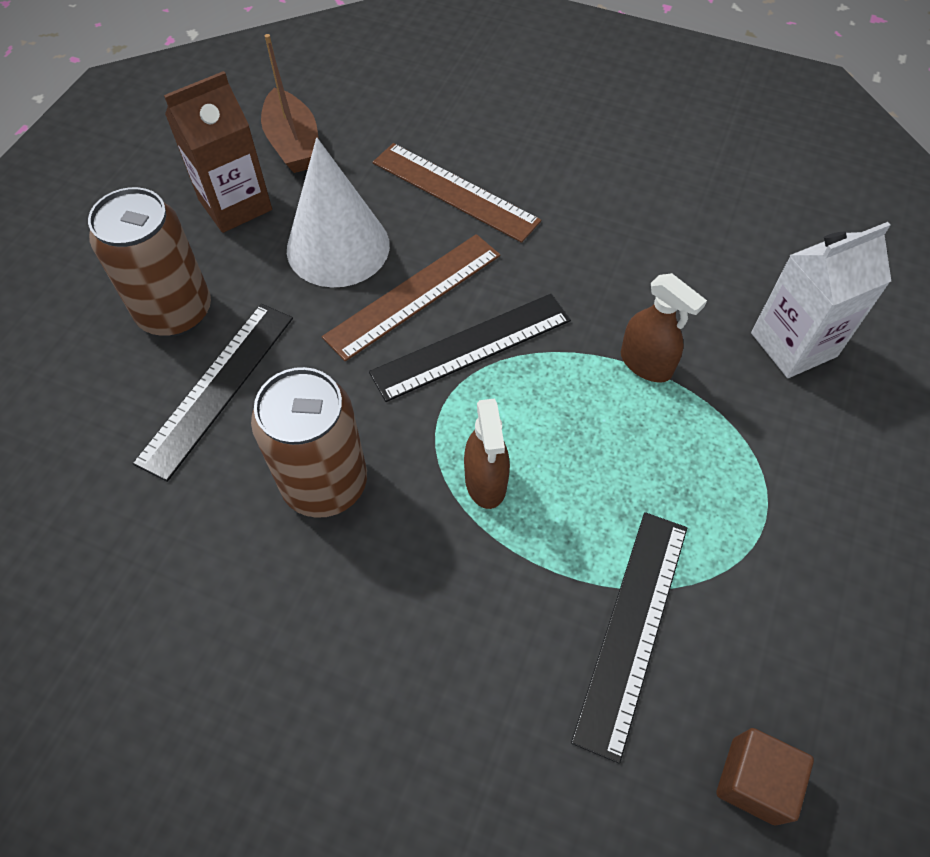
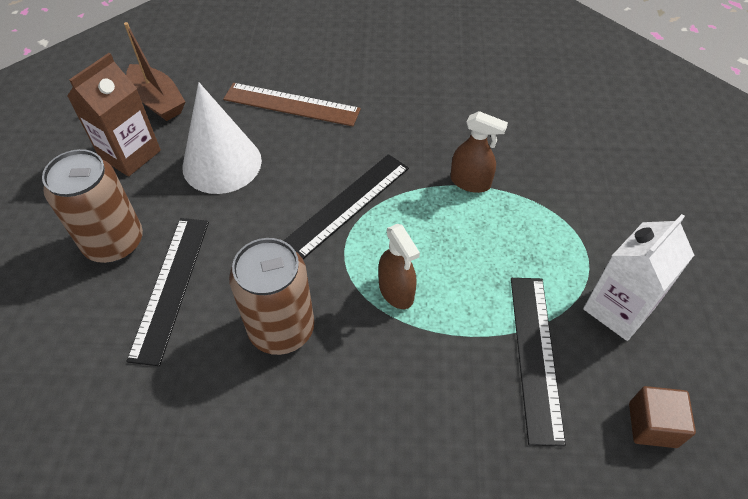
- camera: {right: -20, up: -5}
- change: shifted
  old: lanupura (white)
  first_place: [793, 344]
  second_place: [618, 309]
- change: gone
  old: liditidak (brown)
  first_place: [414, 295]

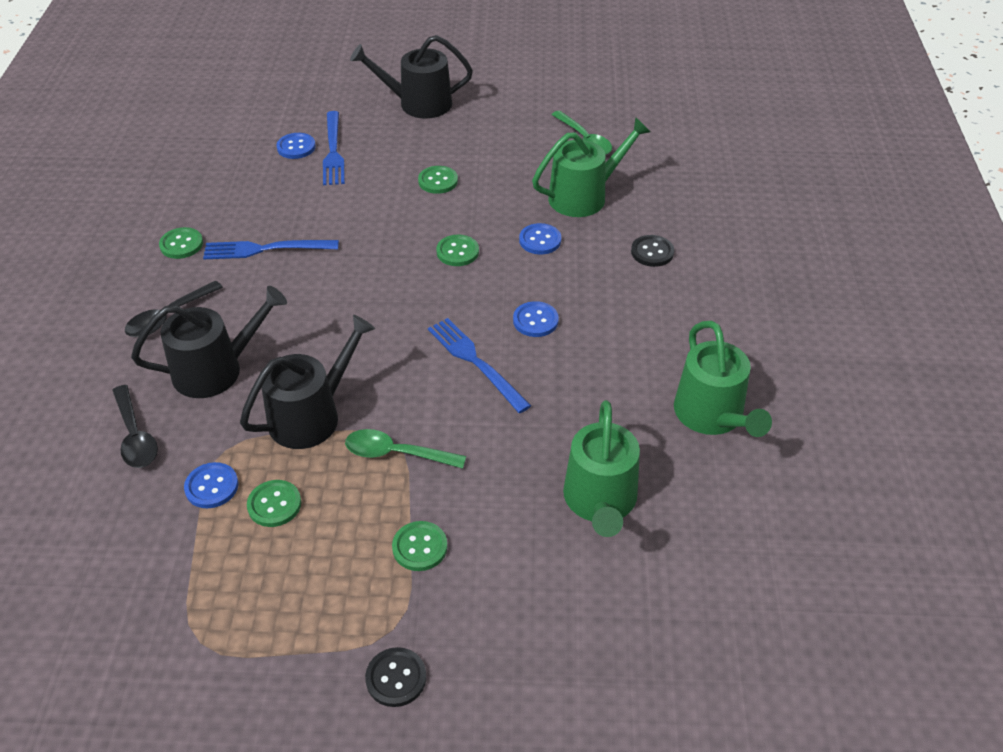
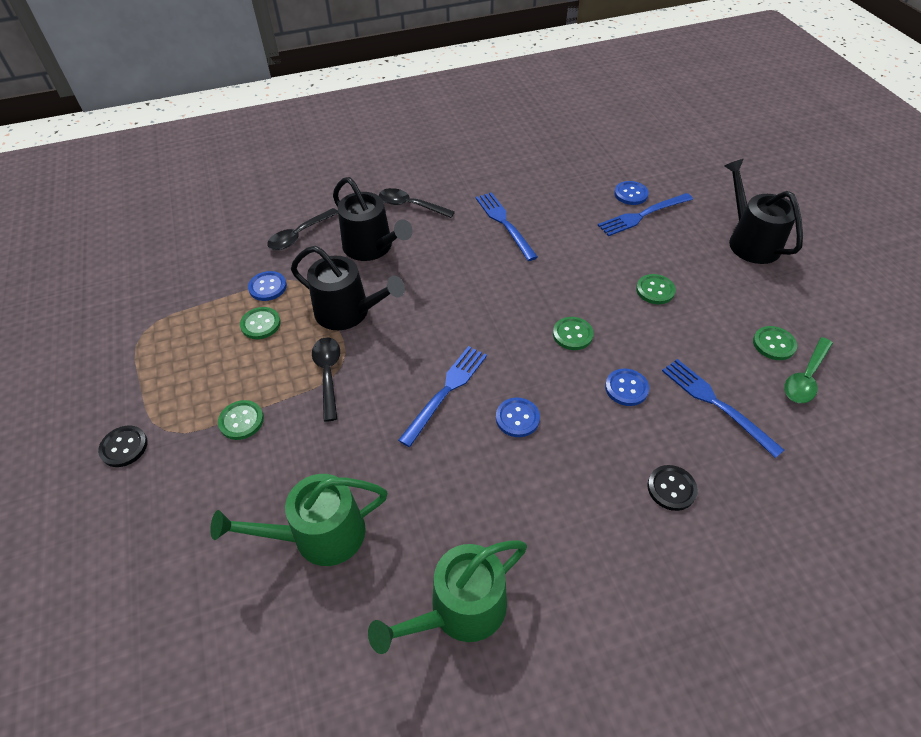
- camera: {right: 70, up: 5}
- change: repainted
  old: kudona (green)
  new: kudona (black)
  first_place: [396, 453]
  second_place: [328, 374]
- change: swapped
  old: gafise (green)
  new: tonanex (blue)
  first_place: [584, 196]
  second_place: [716, 403]
- change: shifted
  old: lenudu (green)
  first_place: [181, 244]
  second_place: [773, 344]

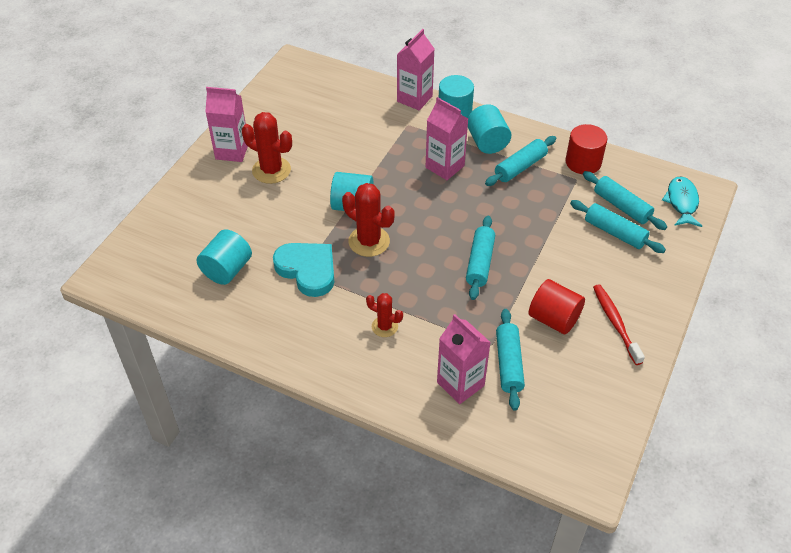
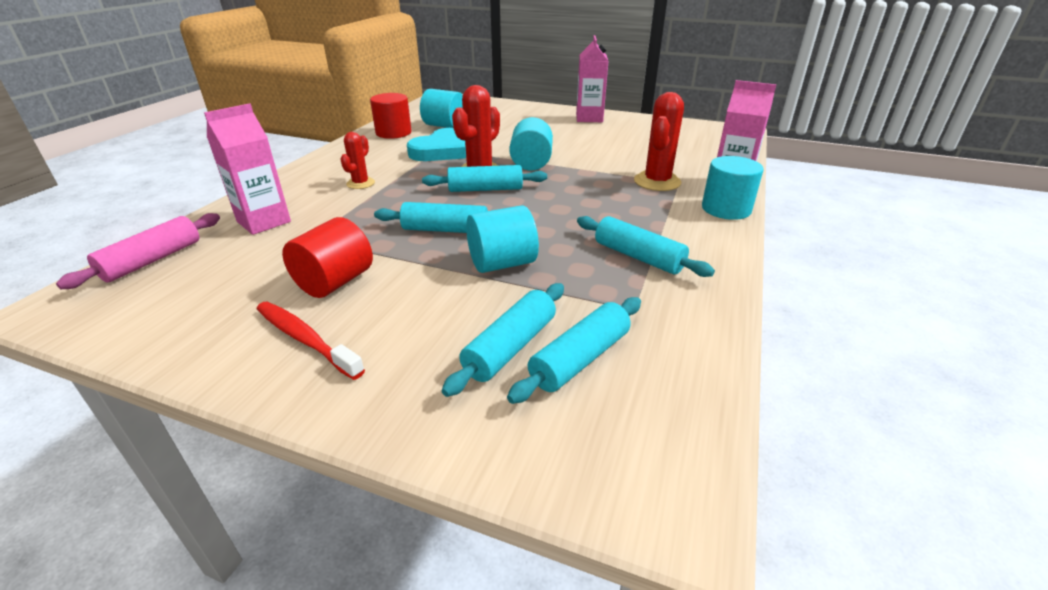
- camera: {right: 85, up: -15}
- change: new
  new: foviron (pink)
  second_place: [152, 260]
- change: rotated
  old: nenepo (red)
  first_place: [615, 323]
  second_place: [305, 339]
  degrees: -120
- change: shifted
  old: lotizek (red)
  first_place: [583, 162]
  second_place: [393, 133]
- change: shifted
  old: foviron (turquoise)
  first_place: [508, 364]
  second_place: [485, 189]
- change: shifted
  old: lotizek (turquoise)
  first_place: [487, 142]
  second_place: [502, 263]
- change: shifted
  old: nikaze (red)
  first_place: [271, 170]
  second_place: [657, 182]
- change: gone
  old: lanupura (pink)
  first_place: [445, 167]
- change: gone
  old: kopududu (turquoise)
  first_place: [682, 202]

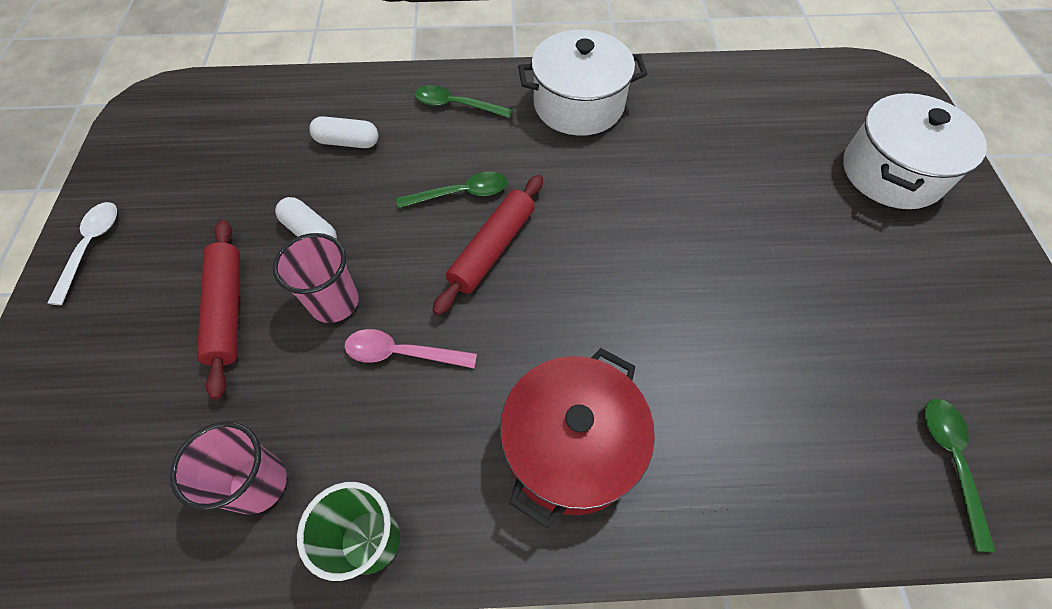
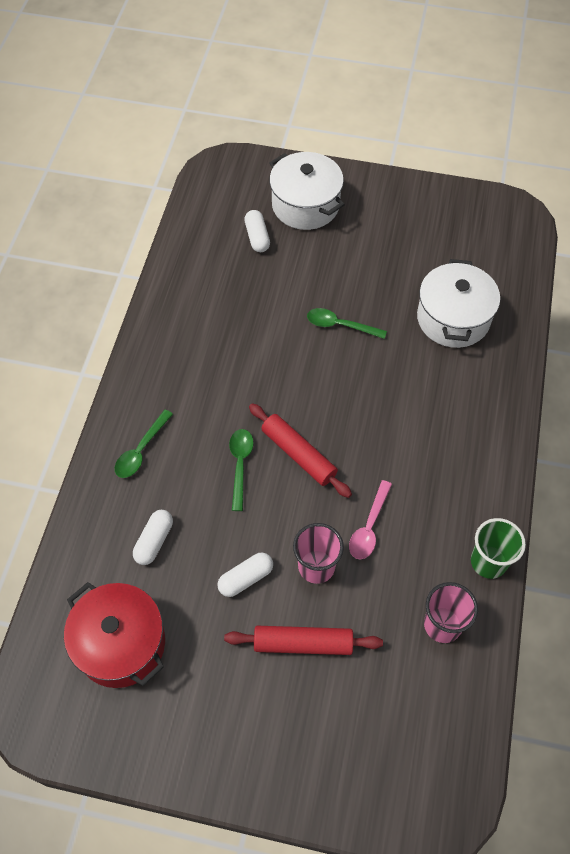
- camera: {right: -75, up: 0}
- change: shifted
  old: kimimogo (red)
  first_place: [571, 447]
  second_place: [121, 643]
- change: new
  new: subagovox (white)
  second_place: [257, 237]
- change: shifted
  old: kudona (green)
  first_place: [950, 461]
  second_place: [340, 325]
- change: shifted
  old: kimimogo (white)
  first_place: [578, 105]
  second_place: [453, 318]
- change: gone
  old: kudona (white)
  first_place: [91, 247]

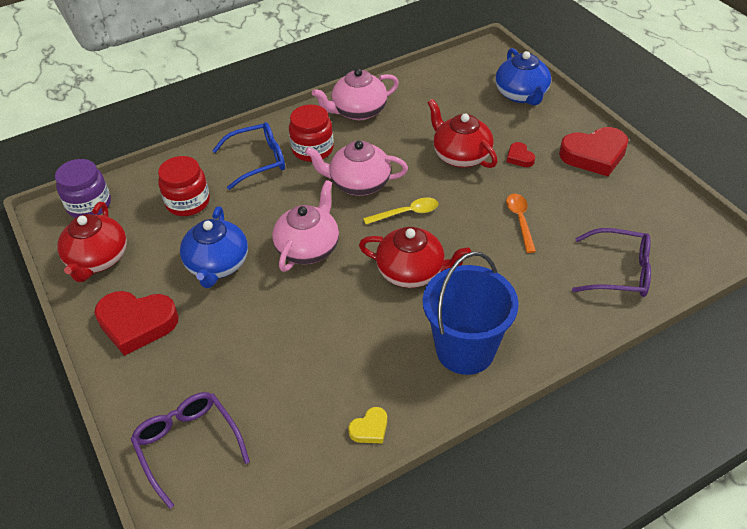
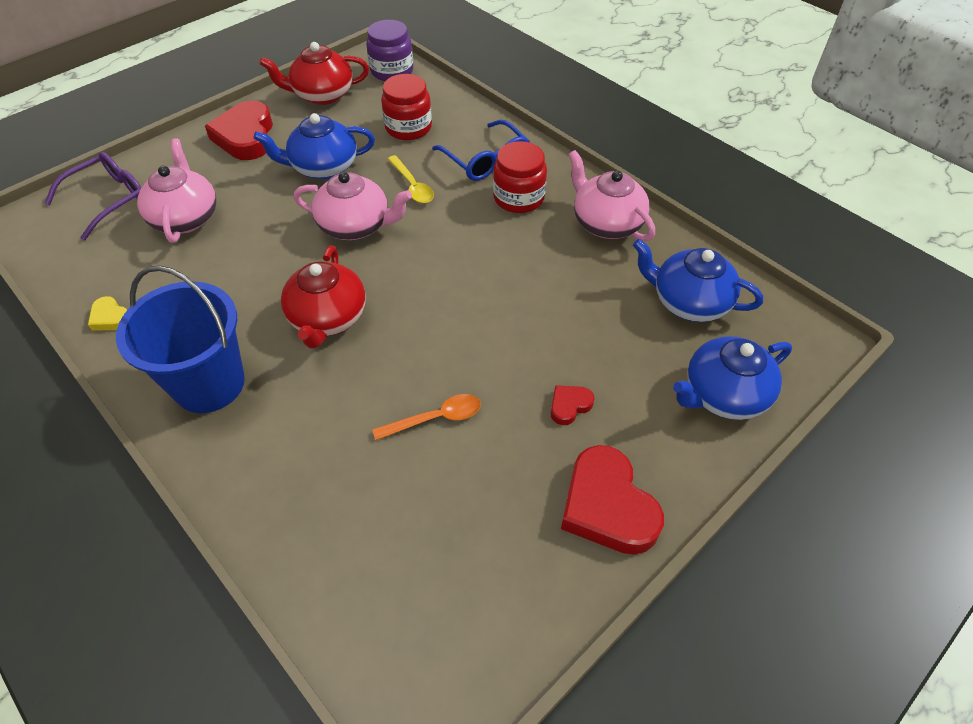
- camera: {right: 75, up: 5}
- change: shifted
  old: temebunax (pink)
  first_place: [359, 183]
  second_place: [185, 218]
- change: shifted
  old: kudona (yellow)
  first_place: [406, 213]
  second_place: [412, 186]
- change: new
  new: temebunax (blue)
  second_place: [688, 302]
- change: gone
  old: temebunax (red)
  first_place: [460, 155]
- change: gone
  old: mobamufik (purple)
  first_place: [619, 271]

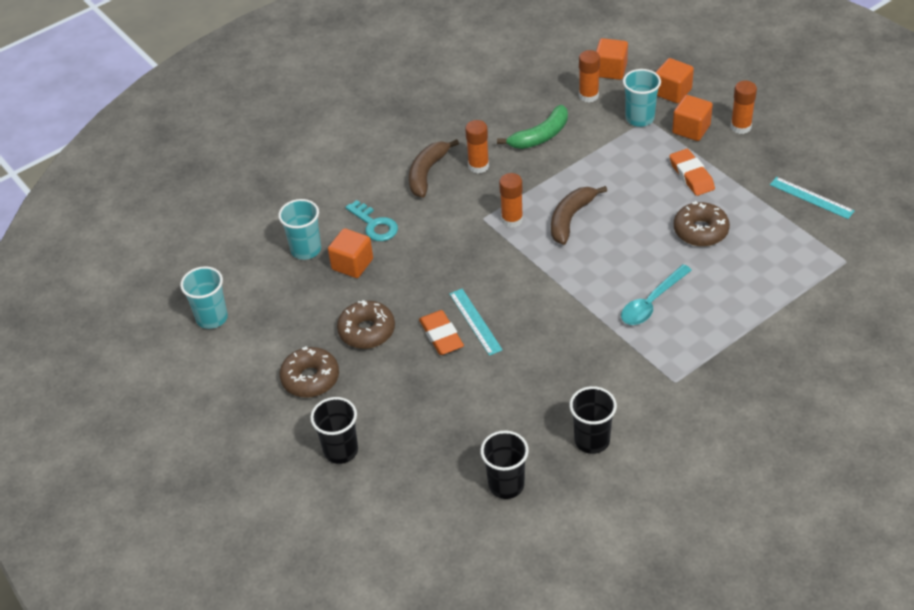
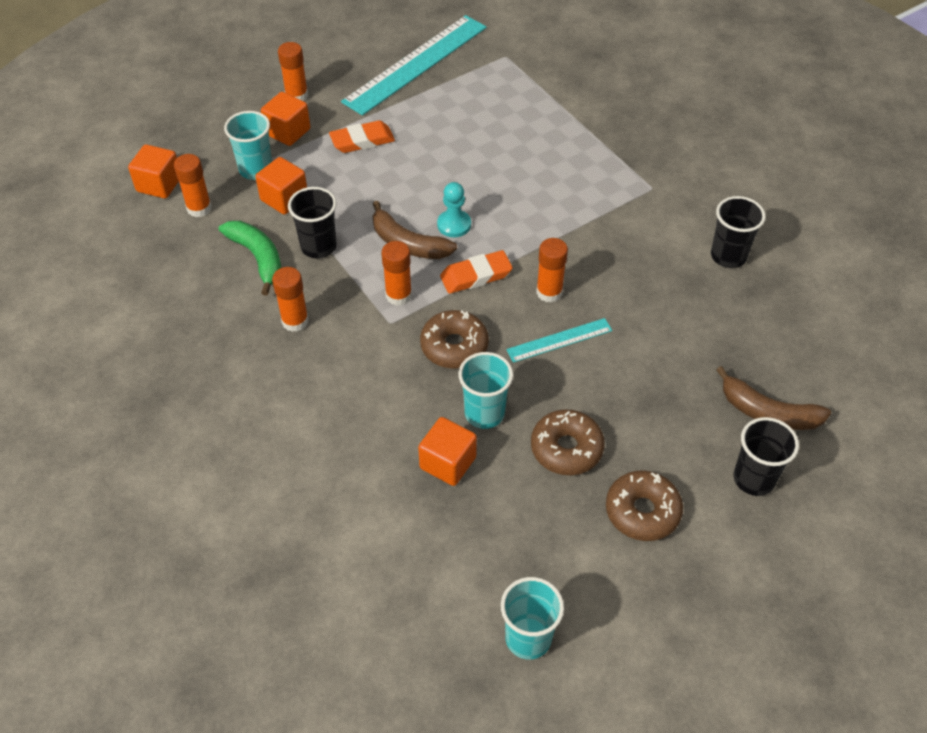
- camera: {right: -90, up: 5}
- change: shifted
  old: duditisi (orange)
  first_place: [672, 92]
  second_place: [284, 198]
- change: shifted
  old: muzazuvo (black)
  first_place: [506, 485]
  second_place: [318, 246]
- change: scaled
  old: liditidak (turquoise)
  first_place: [811, 198]
  second_place: [416, 64]
  factor: 2.08
- change: shifted
  old: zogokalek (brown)
  first_place: [700, 231]
  second_place: [454, 346]
- change: new
  new: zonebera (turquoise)
  second_place: [454, 225]
- change: shifted
  old: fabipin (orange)
  first_place: [441, 336]
  second_place: [476, 276]
- change: shifted
  old: muzazuvo (turquoise)
  first_place: [306, 250]
  second_place: [484, 413]
- change: new
  new: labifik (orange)
  second_place: [549, 292]
- change: shifted
  old: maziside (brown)
  first_place: [427, 173]
  second_place: [768, 412]
- change: gone
  old: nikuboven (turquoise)
  first_place: [374, 225]
- change: gone
  old: kudona (turquoise)
  first_place: [651, 302]

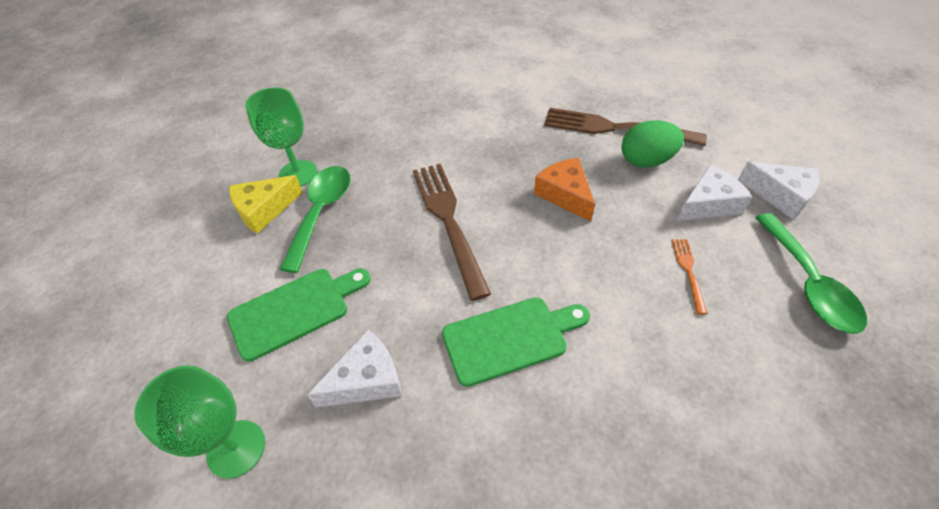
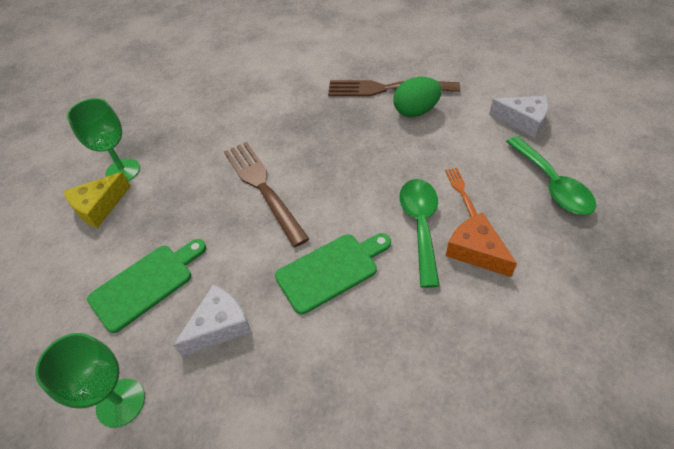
- camera: {right: -10, up: 0}
- change: shifted
  old: kudona (green)
  first_place: [321, 212]
  second_place: [420, 225]
- change: shifted
  old: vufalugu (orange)
  first_place: [565, 195]
  second_place: [476, 251]
- change: gone
  old: vufalugu (white)
  first_place: [708, 204]

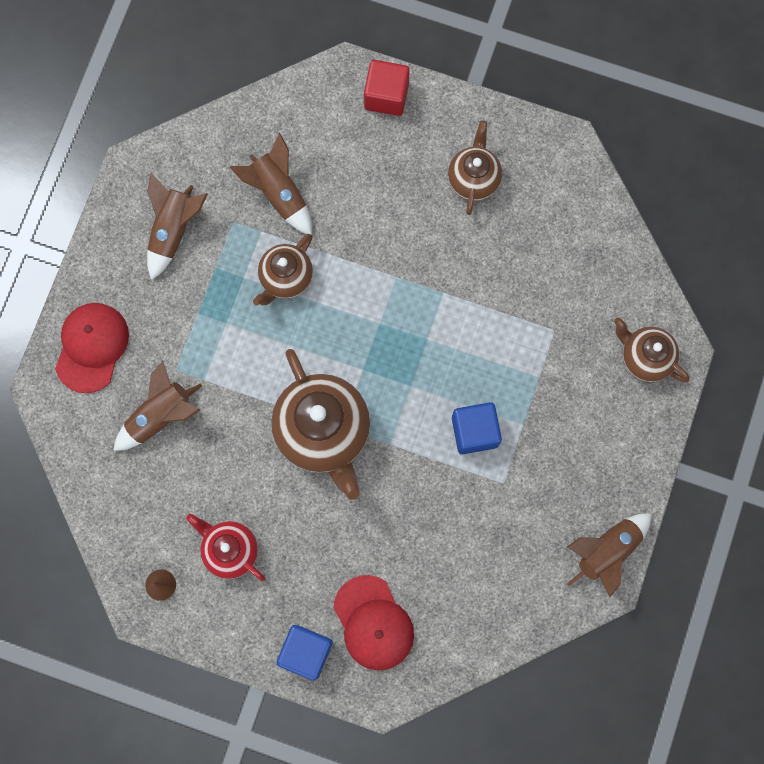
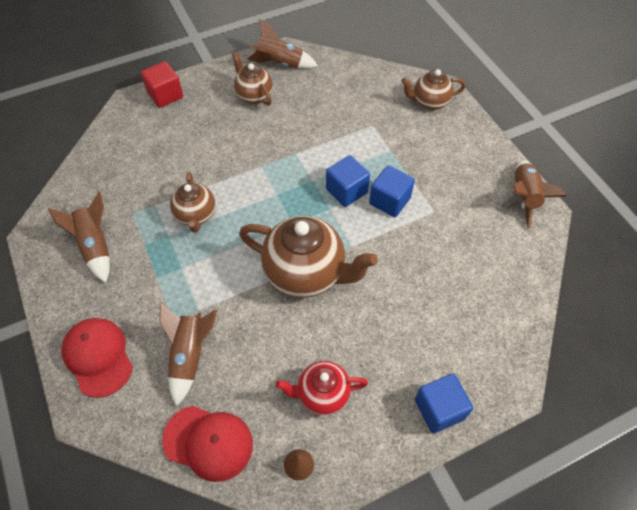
- camera: {right: -45, up: -20}
- change: shifted
  old: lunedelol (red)
  first_place: [373, 623]
  second_place: [208, 442]
- change: shifted
  old: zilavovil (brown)
  first_place: [279, 194]
  second_place: [280, 64]
- change: new
  new: duditisi (blue)
  second_place: [346, 191]

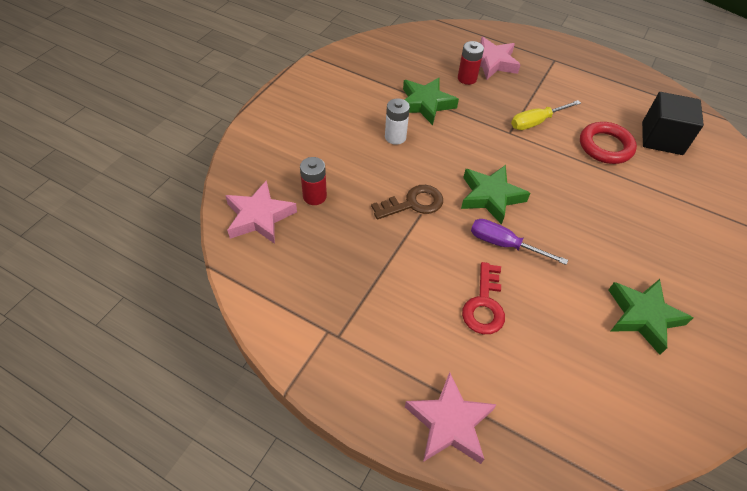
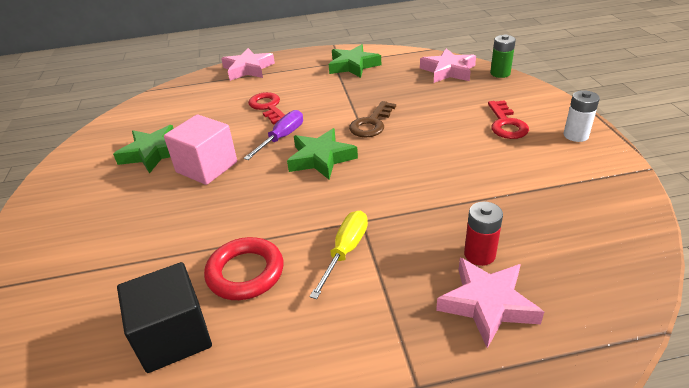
- camera: {right: 145, up: -15}
- change: new
  new: duditisi (pink)
  second_place: [207, 167]
- change: rotated
  old: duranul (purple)
  first_place: [504, 244]
  second_place: [282, 138]
  degrees: -45
- change: shifted
  old: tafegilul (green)
  first_place: [425, 104]
  second_place: [353, 65]
- change: new
  new: nikuboven (red)
  second_place: [506, 124]
- change: new
  new: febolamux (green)
  second_place: [500, 73]
- change: shifted
  old: febolamux (white)
  first_place: [395, 137]
  second_place: [575, 135]
- change: gone
  old: febolamux (red)
  first_place: [314, 196]

